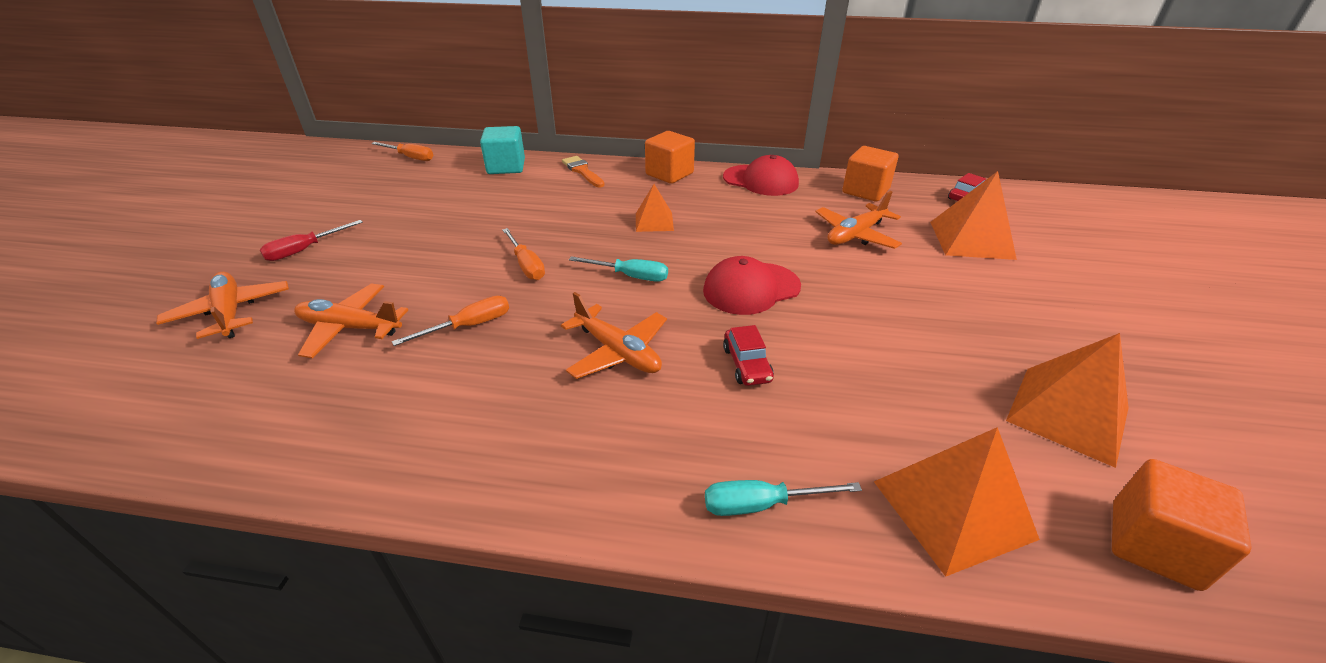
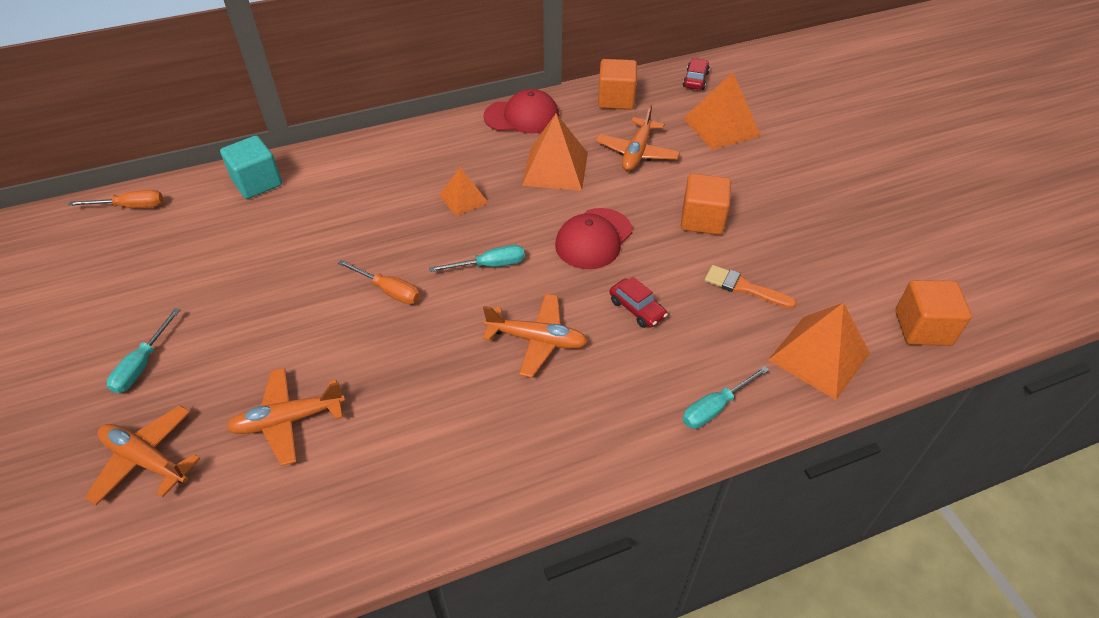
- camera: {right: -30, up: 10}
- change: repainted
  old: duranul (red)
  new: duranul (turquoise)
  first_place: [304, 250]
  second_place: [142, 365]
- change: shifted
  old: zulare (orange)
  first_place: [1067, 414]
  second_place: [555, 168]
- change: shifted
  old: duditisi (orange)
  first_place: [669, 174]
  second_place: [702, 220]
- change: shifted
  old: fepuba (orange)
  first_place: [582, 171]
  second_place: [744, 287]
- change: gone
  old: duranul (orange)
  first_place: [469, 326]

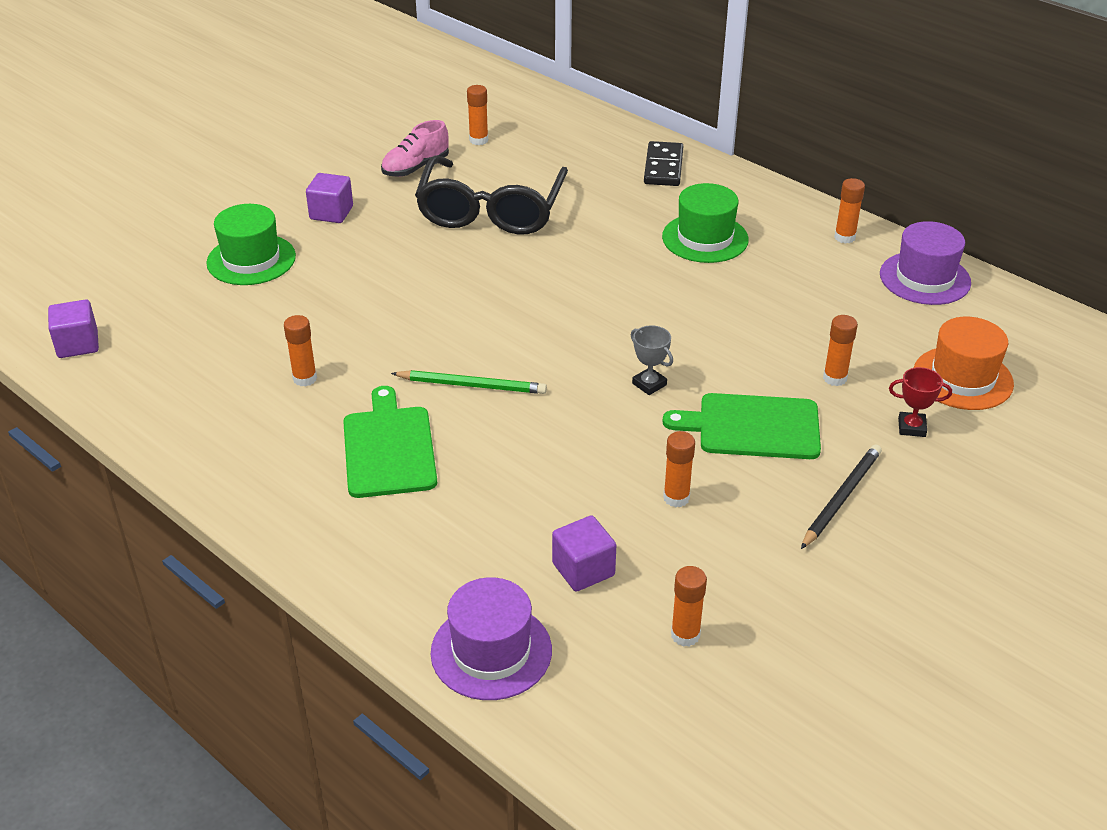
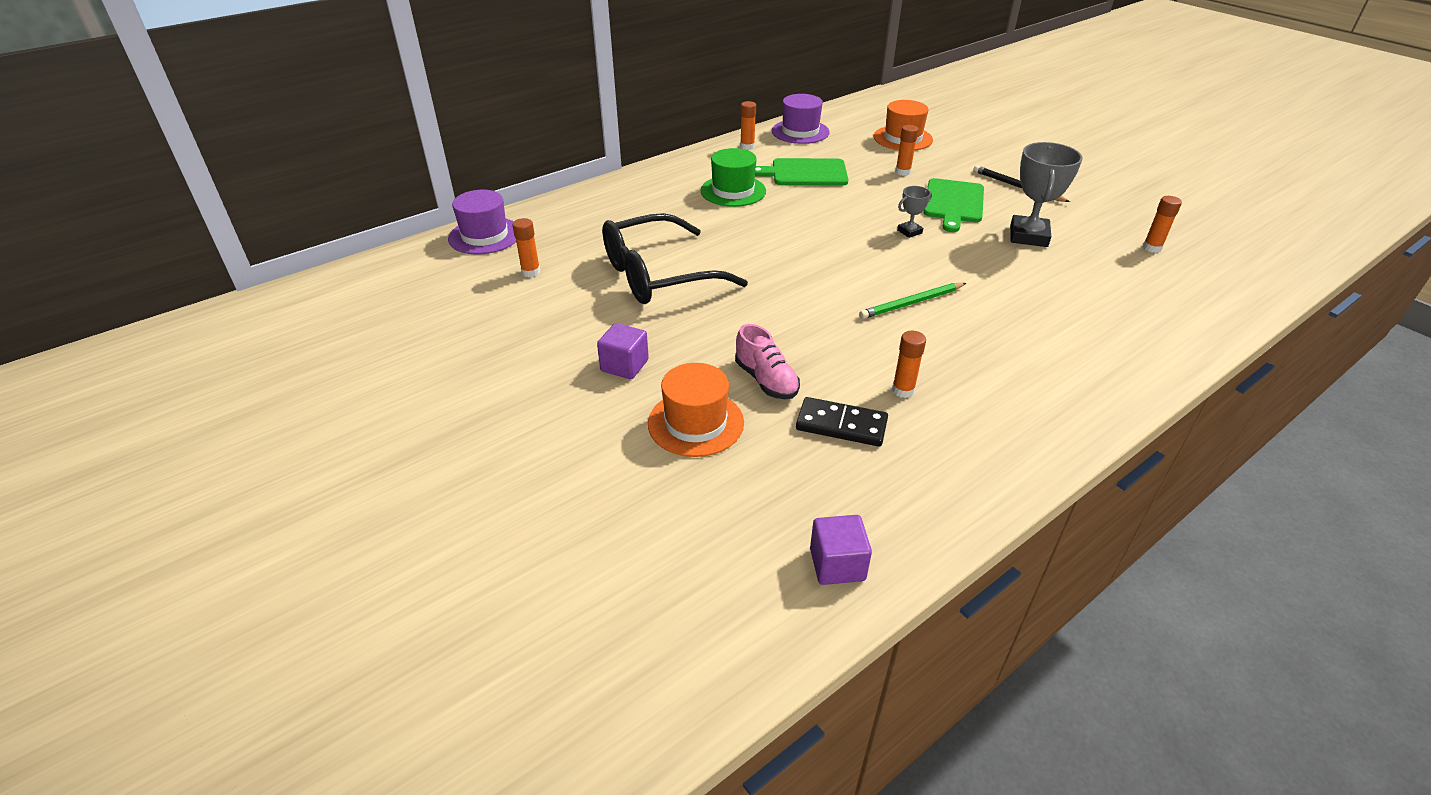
- camera: {right: -80, up: 0}
- change: shifted
  old: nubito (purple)
  first_place: [491, 651]
  second_place: [485, 236]
- change: rotated
  old: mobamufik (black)
  first_place: [491, 210]
  second_place: [658, 275]
  degrees: 135
- change: repainted
  old: nubito (green)
  new: nubito (orange)
  first_place: [251, 259]
  second_place: [695, 423]
- change: shifted
  old: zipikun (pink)
  first_place: [415, 168]
  second_place: [766, 380]
- change: shifted
  old: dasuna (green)
  first_place: [389, 448]
  second_place: [805, 173]
- change: shifted
  old: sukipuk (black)
  first_place: [663, 167]
  second_place: [841, 425]
- change: rotated
  old: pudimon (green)
  first_place: [472, 385]
  second_place: [911, 303]
  degrees: -135
- change: swapped
  old: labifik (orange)
  new: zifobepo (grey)
  first_place: [676, 498]
  second_place: [1028, 236]
- change: gone
  old: duditisi (purple)
  first_place: [583, 569]
- change: gone
  old: zifobepo (red)
  first_place: [911, 427]

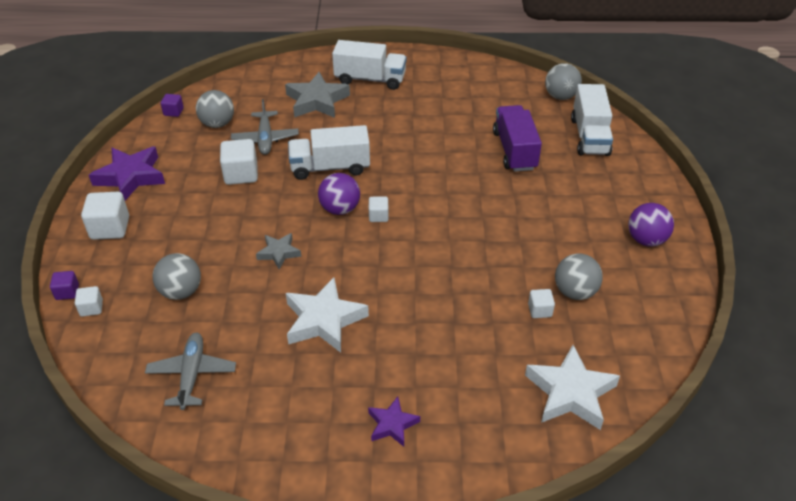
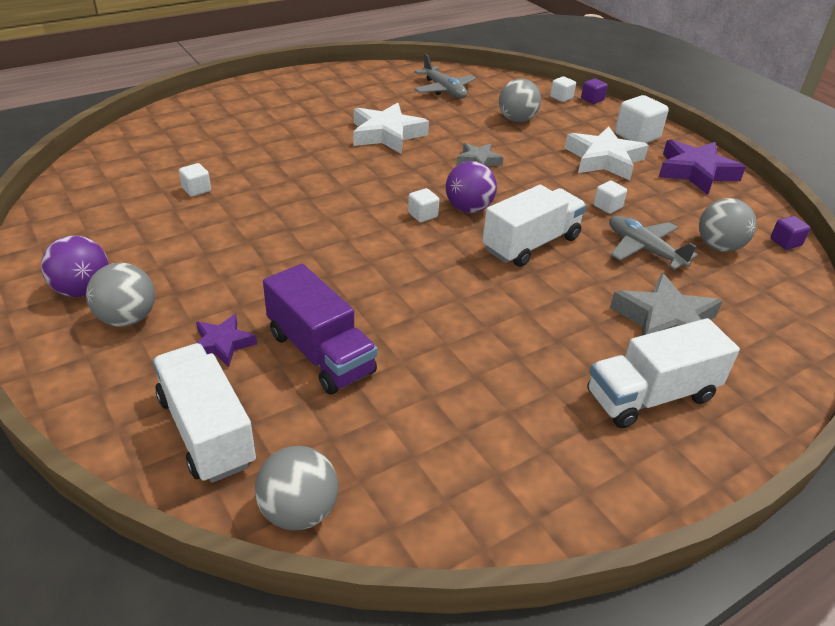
- camera: {right: 145, up: -5}
- change: shifted
  old: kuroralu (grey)
  first_place: [575, 292]
  second_place: [127, 318]
- change: shifted
  old: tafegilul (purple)
  first_place: [392, 424]
  second_place: [222, 344]
- change: shifted
  old: tafegilul (white)
  first_place: [570, 393]
  second_place: [604, 160]
- change: scaled
  old: duditisi (white)
  first_place: [241, 174]
  second_place: [607, 206]
  factor: 0.56

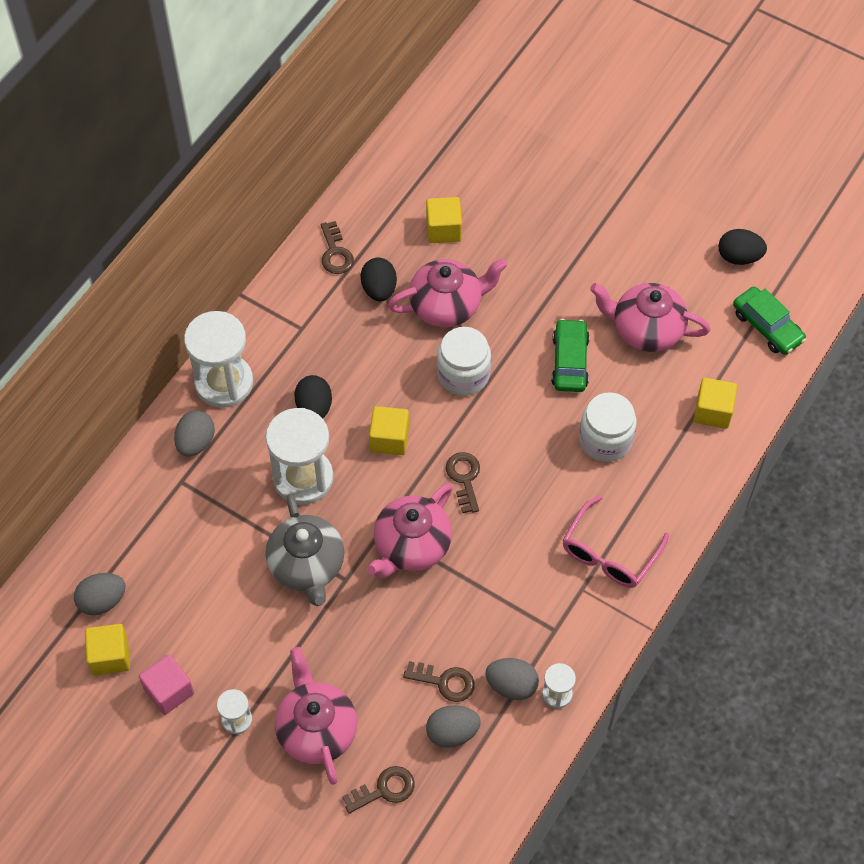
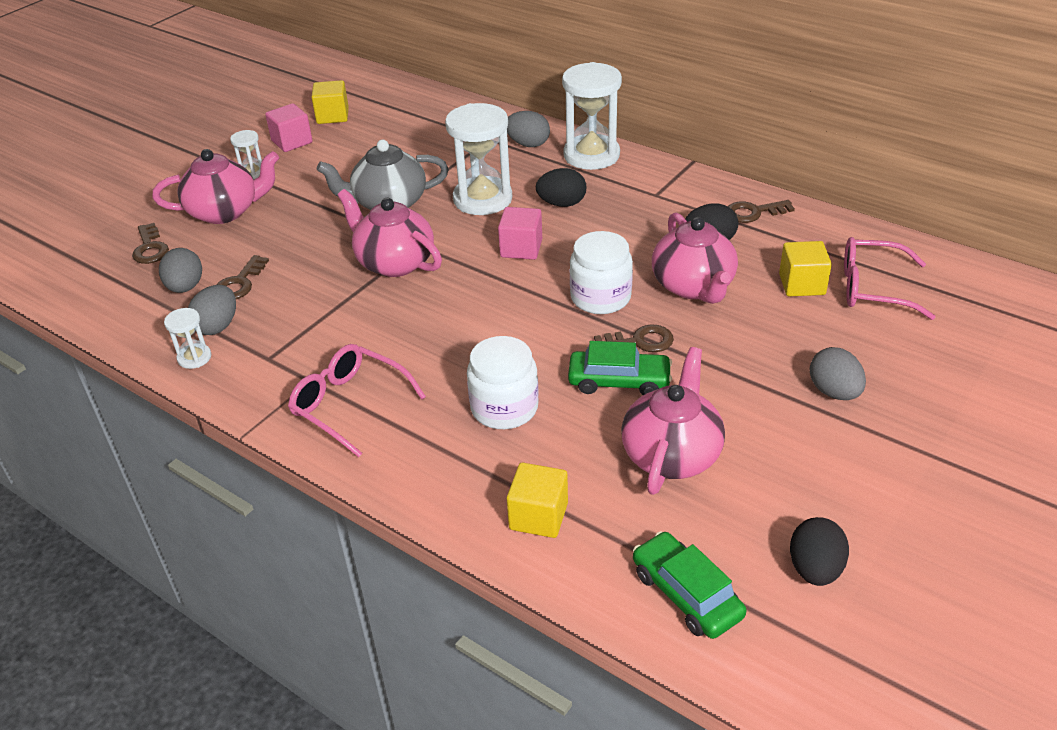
- camera: {right: 95, up: -20}
- change: repainted
  old: duditisi (yellow)
  new: duditisi (pink)
  first_place: [389, 439]
  second_place: [521, 248]
- change: shifted
  old: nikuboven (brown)
  first_place: [464, 478]
  second_place: [640, 341]
- change: rotated
  old: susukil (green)
  first_place: [767, 326]
  second_place: [686, 594]
  degrees: 90
- change: shifted
  old: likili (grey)
  first_place: [102, 601]
  second_place: [834, 392]
- change: new
  new: mobamufik (pink)
  second_place: [873, 288]

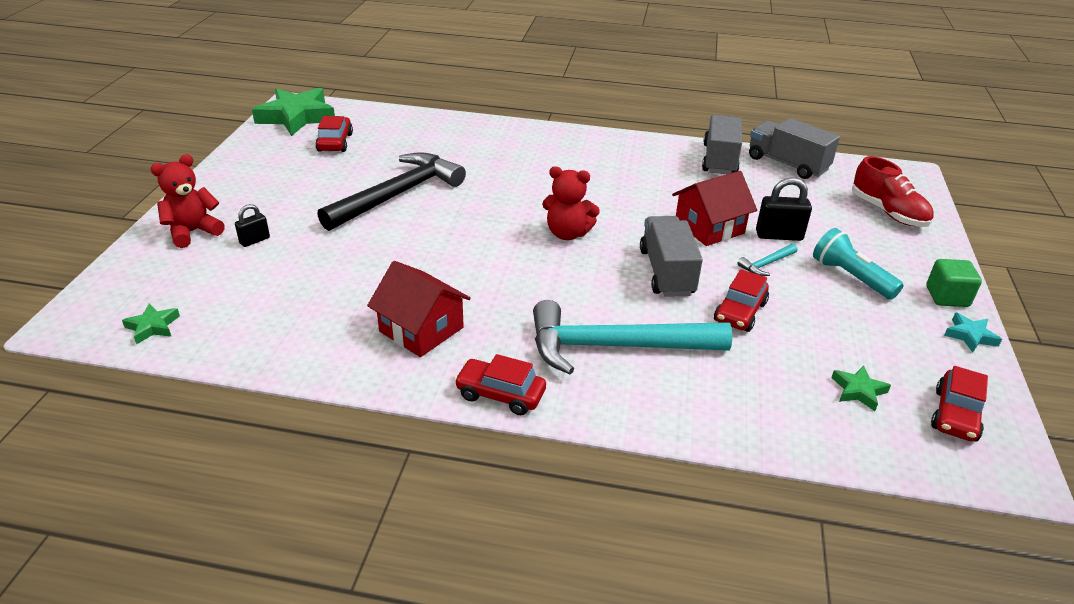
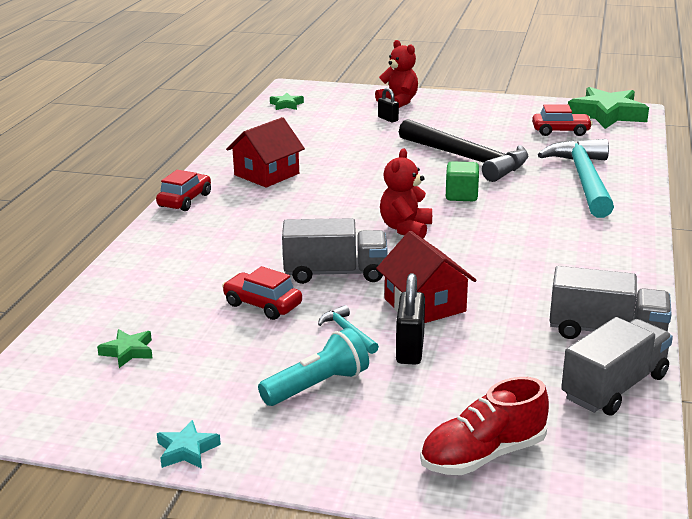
- camera: {right: 95, up: -10}
- change: shifted
  old: duditisi (green)
  first_place: [947, 297]
  second_place: [461, 195]
- change: shifted
  old: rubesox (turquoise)
  first_place: [615, 347]
  second_place: [583, 180]
- change: gone
  old: susukil (red)
  first_place: [955, 415]

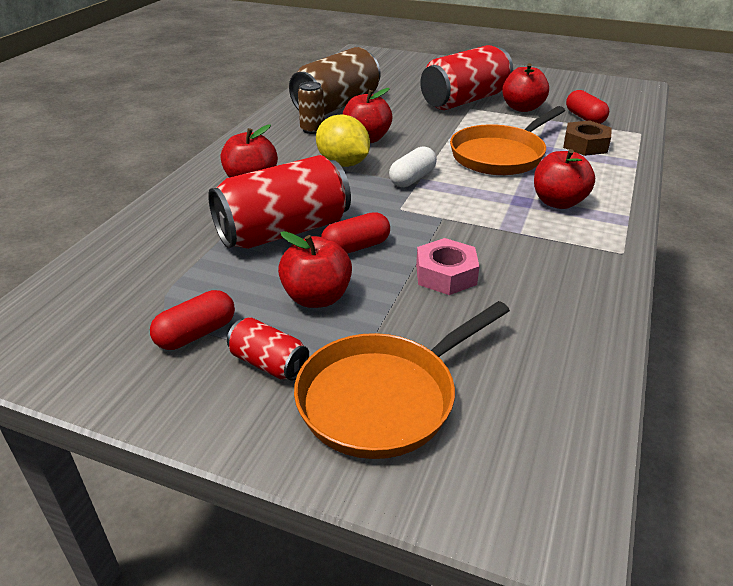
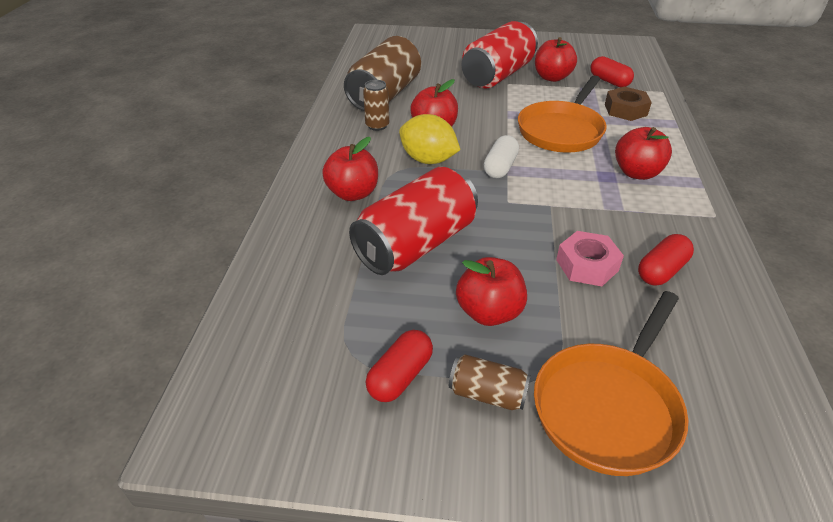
- camera: {right: -15, up: 5}
- change: repainted
  old: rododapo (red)
  new: rododapo (brown)
  first_place: [269, 363]
  second_place: [487, 394]
- change: shifted
  old: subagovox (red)
  first_place: [356, 247]
  second_place: [661, 271]

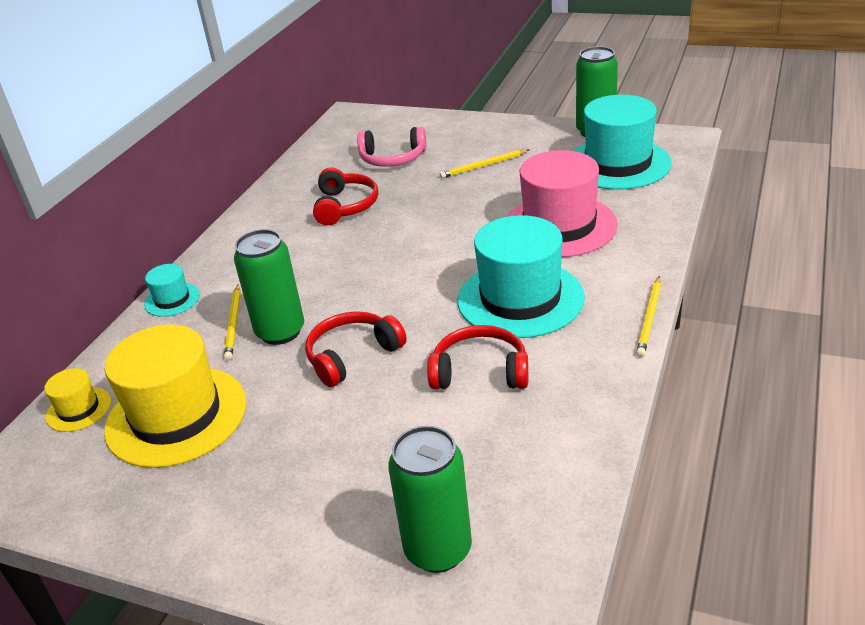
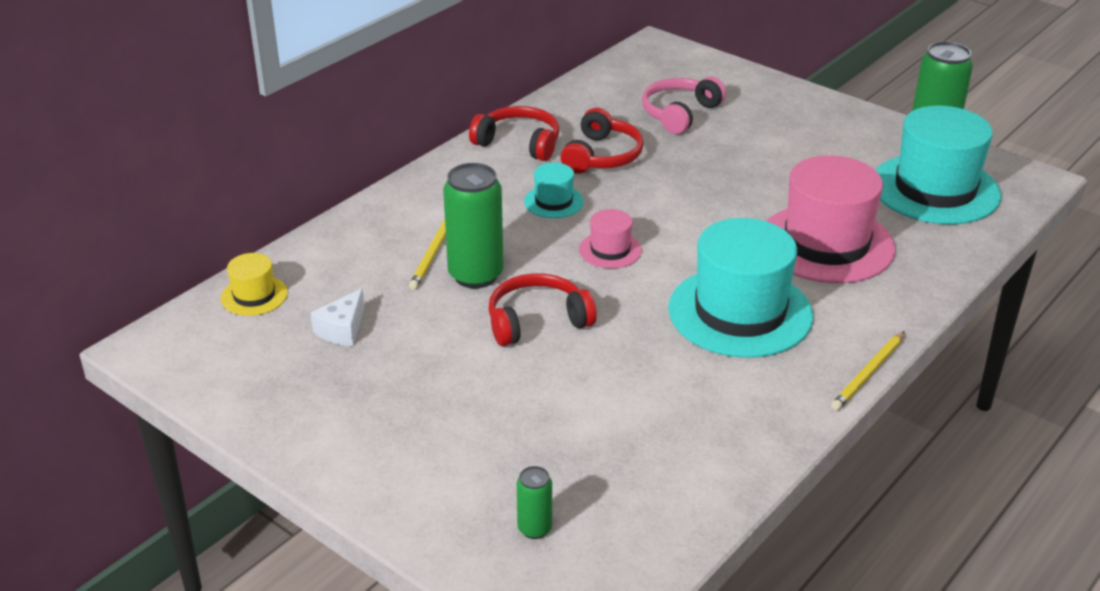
- camera: {right: 15, up: 0}
- change: swapped
  old: nubito (yellow)
  new: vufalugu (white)
  first_place: [176, 416]
  second_place: [342, 329]
- change: shifted
  old: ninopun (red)
  first_place: [480, 371]
  second_place: [519, 143]
- change: scaled
  old: rododapo (green)
  first_place: [438, 550]
  second_place: [534, 528]
  factor: 0.5
- change: shifted
  old: nubito (turquoise)
  first_place: [172, 299]
  second_place: [553, 202]
- change: new
  new: nubito (pink)
  second_place: [610, 250]
- change: rotated
  old: ninopun (pink)
  first_place: [392, 158]
  second_place: [679, 113]
  degrees: 105
- change: gone
  old: pudimon (yellow)
  first_place: [483, 166]

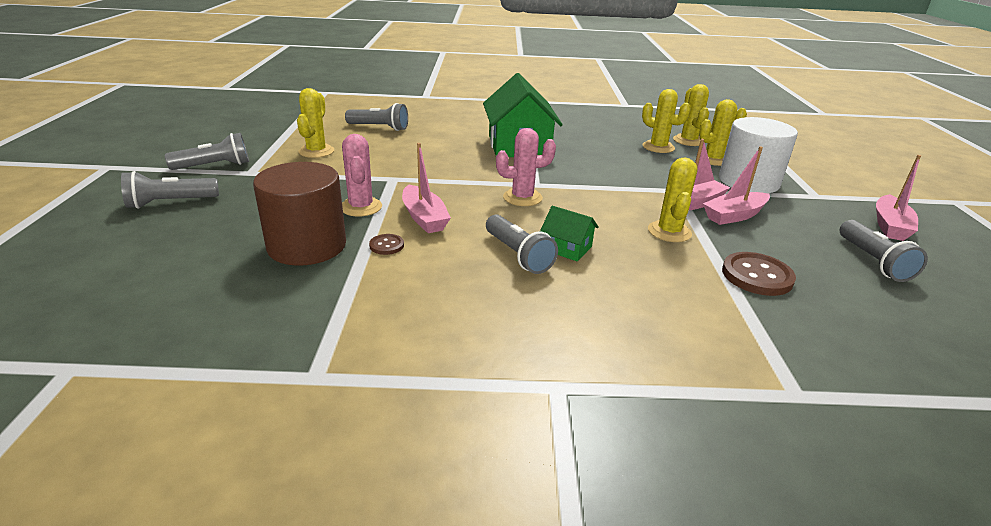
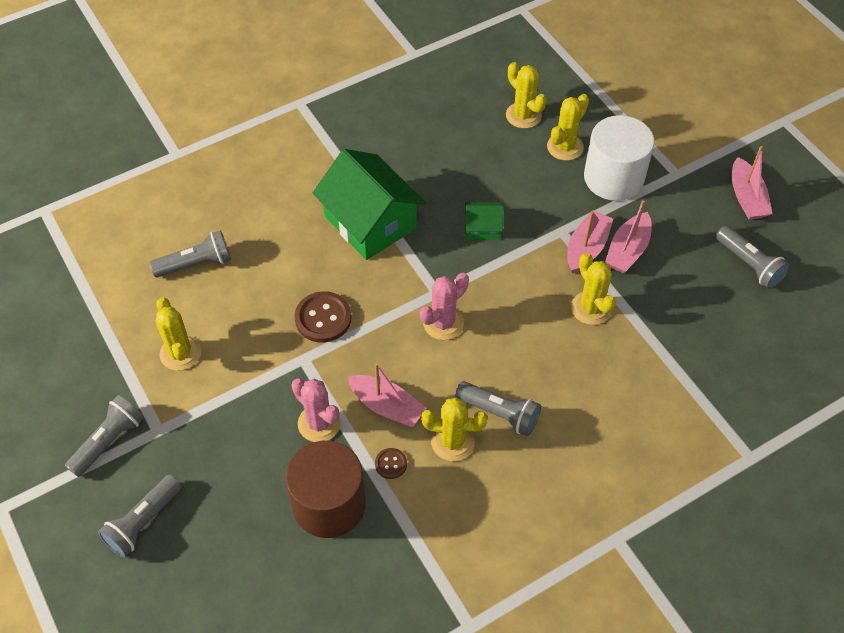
- camera: {right: -30, up: 25}
- change: shifted
  old: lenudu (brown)
  first_place: [757, 276]
  second_place: [323, 318]
- change: shifted
  old: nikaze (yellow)
  first_place: [658, 147]
  second_place: [452, 441]
- change: shifted
  old: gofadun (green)
  first_place: [567, 248]
  second_place: [482, 227]

